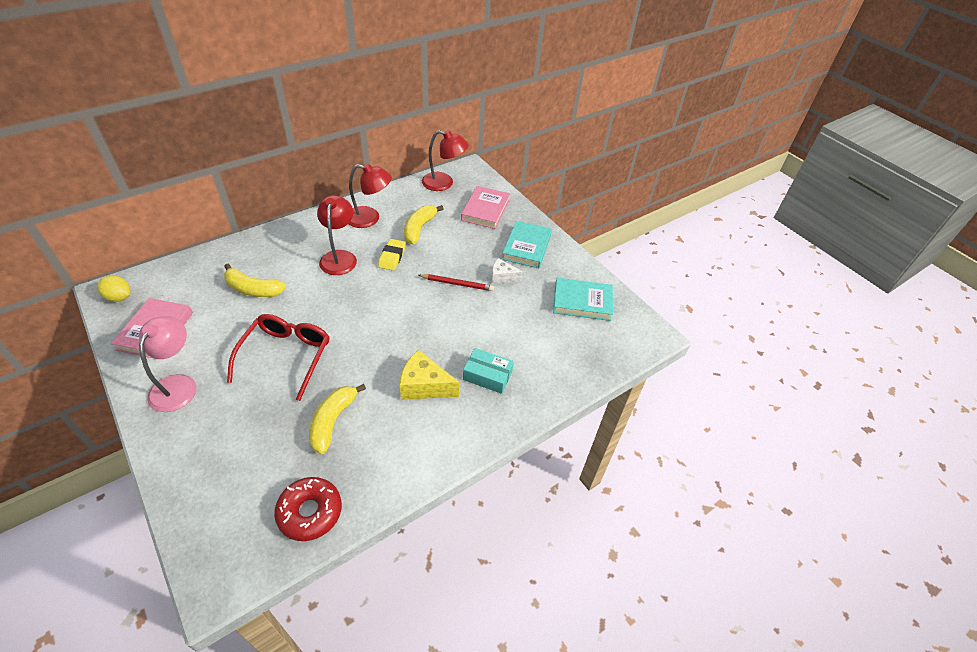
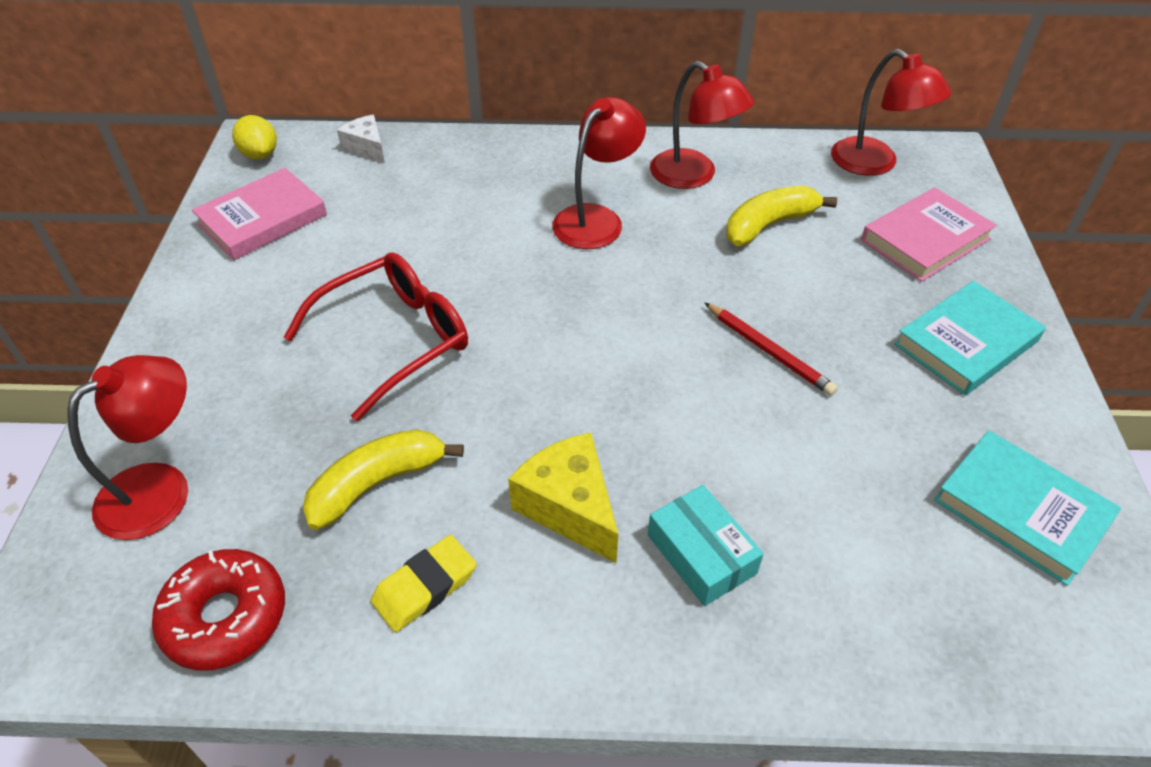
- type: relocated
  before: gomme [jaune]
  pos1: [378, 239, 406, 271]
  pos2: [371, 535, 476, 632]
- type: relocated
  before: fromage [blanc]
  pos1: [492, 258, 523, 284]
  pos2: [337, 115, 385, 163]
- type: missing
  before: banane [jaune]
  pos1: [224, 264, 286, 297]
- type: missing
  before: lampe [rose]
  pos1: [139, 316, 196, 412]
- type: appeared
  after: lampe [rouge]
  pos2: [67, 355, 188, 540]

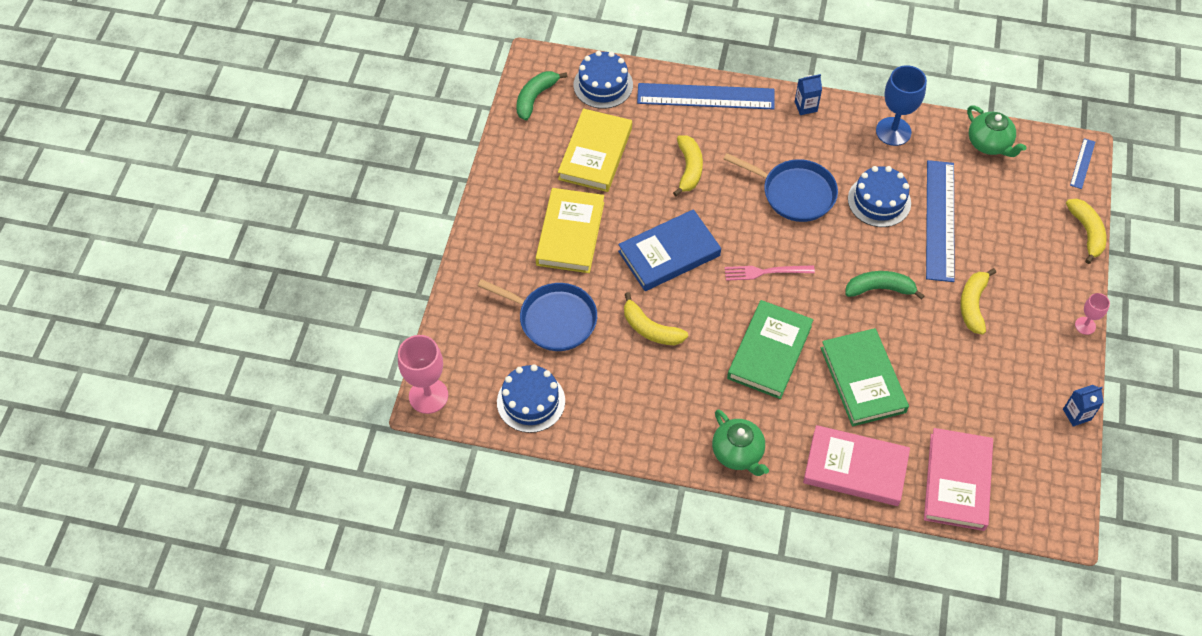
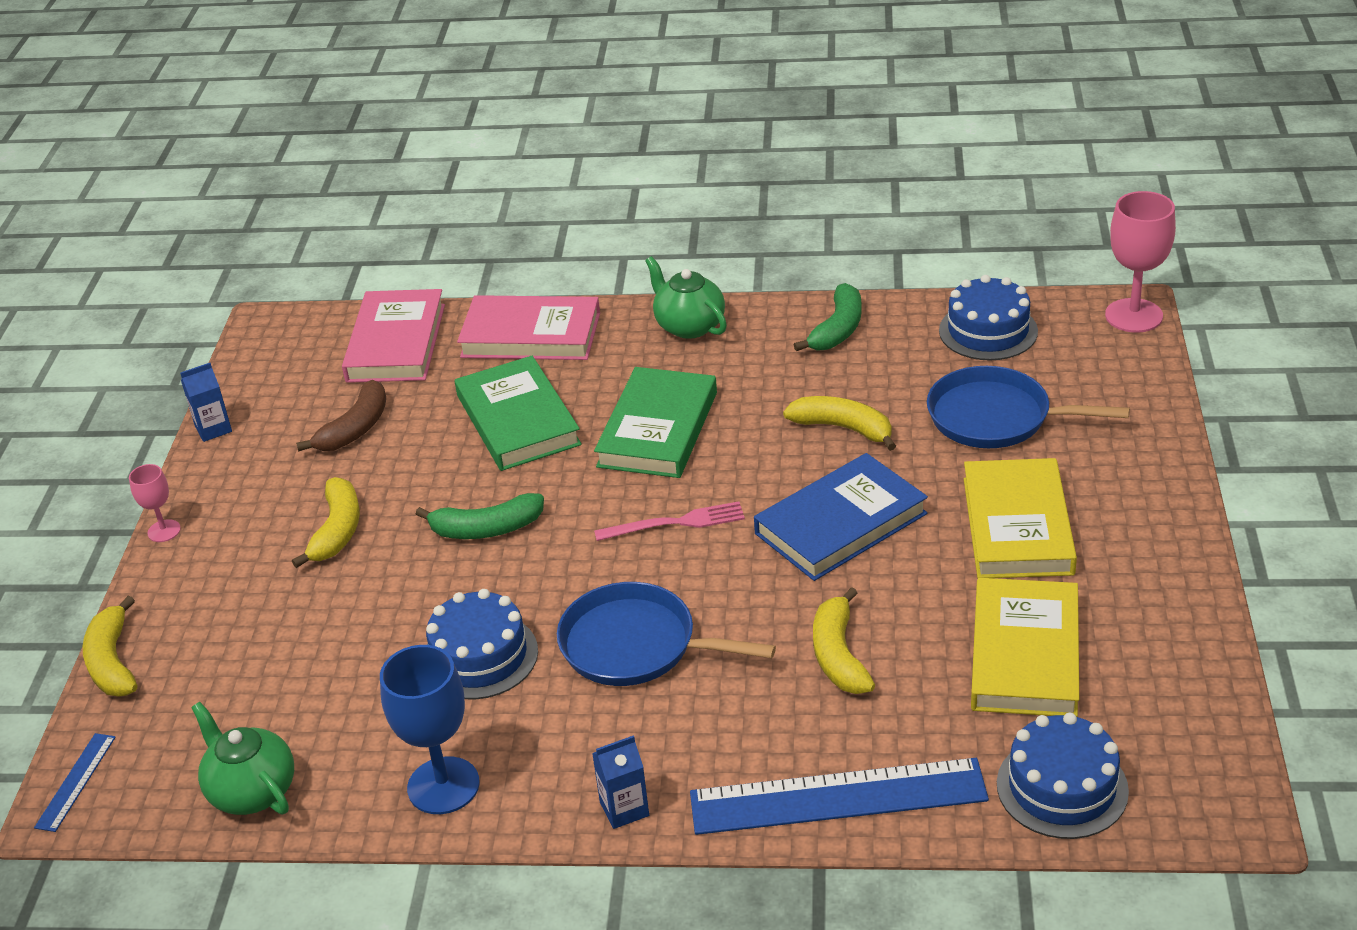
- type: relocated
  before: banane [vert]
  pos1: [516, 71, 567, 120]
  pos2: [794, 283, 862, 351]
- type: missing
  before: règle [bleu]
  pos1: [926, 160, 955, 282]
- type: appeared
  after: banane [marron]
  pos2: [296, 380, 386, 452]

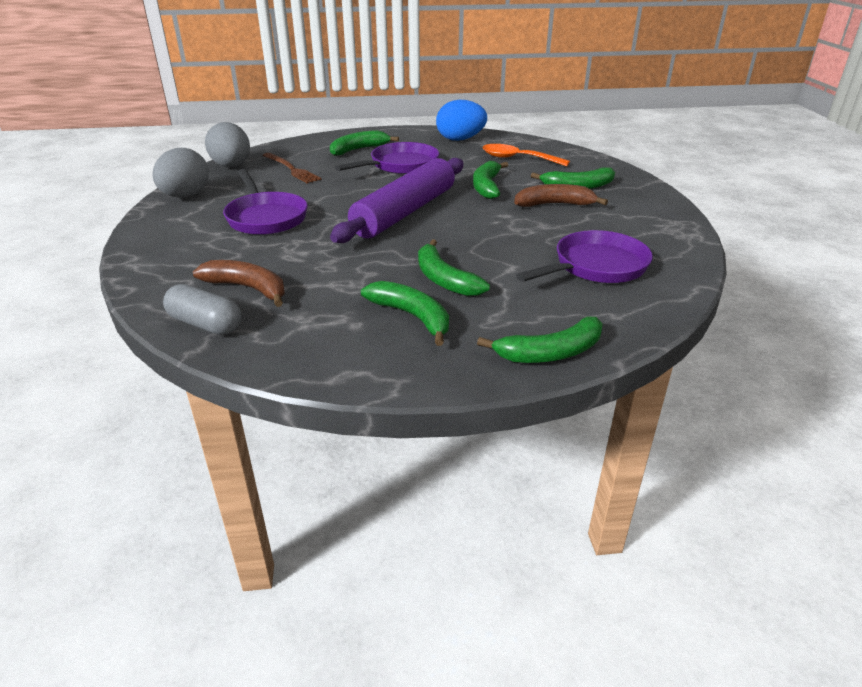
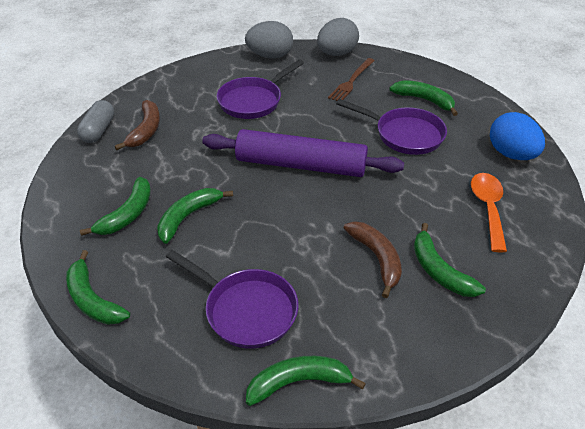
- type: relocated
  before: banane [vert]
  pos1: [473, 161, 508, 199]
  pos2: [246, 356, 366, 406]

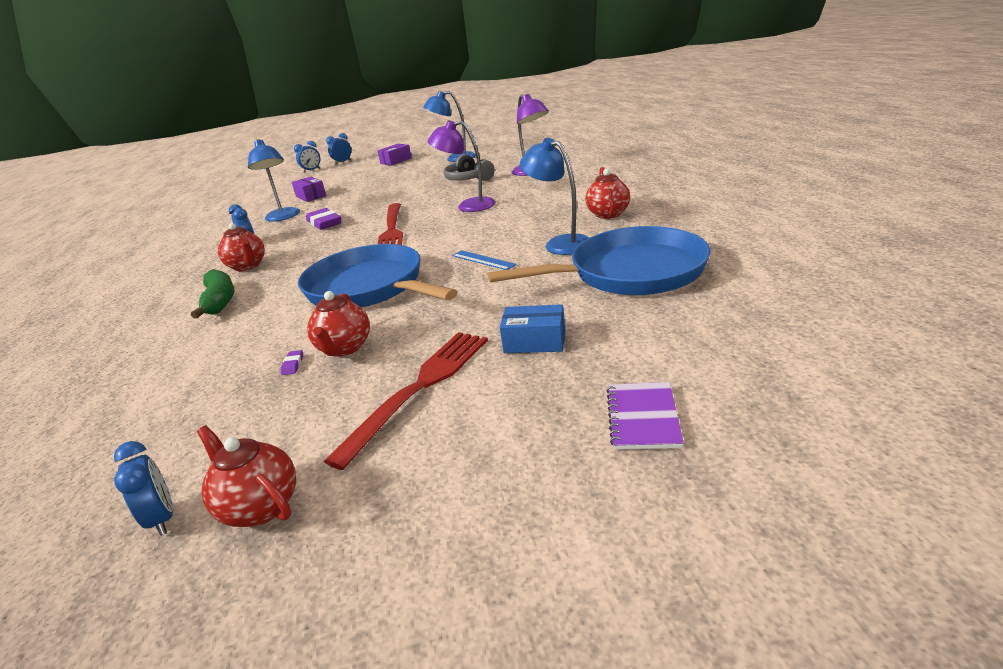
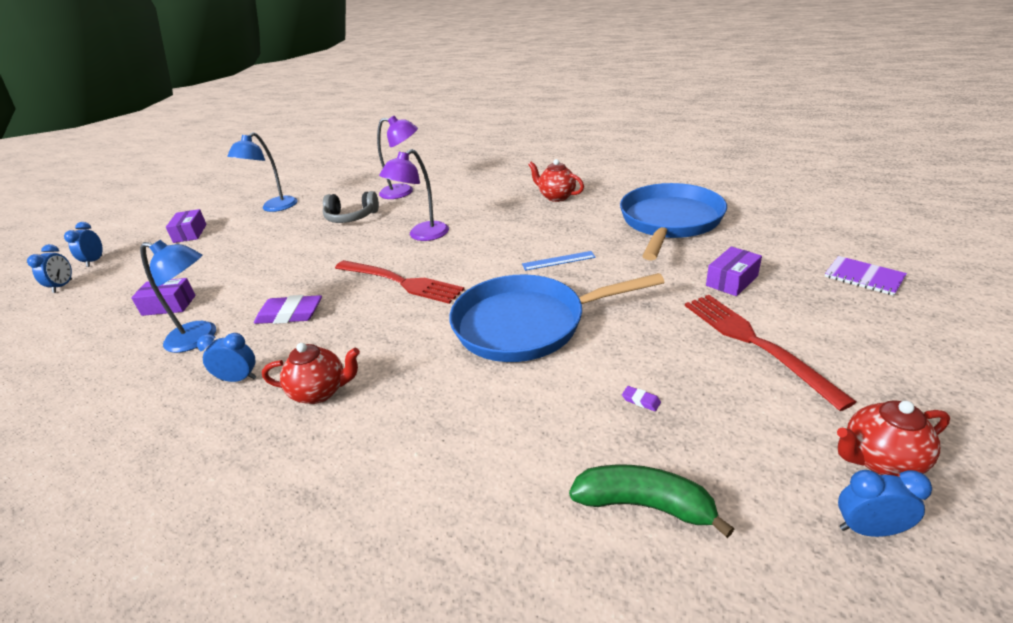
- type: missing
  before: lampe [bleu]
  pos1: [520, 138, 589, 255]
- type: relocated
  before: banane [vert]
  pos1: [191, 269, 234, 319]
  pos2: [569, 465, 734, 538]
- type: missing
  before: théière [rouge]
  pos1: [307, 291, 370, 357]
- type: colour
  before: boîte [bleu]
  after: boîte [violet]
  pos1: [500, 304, 565, 353]
  pos2: [706, 247, 762, 296]

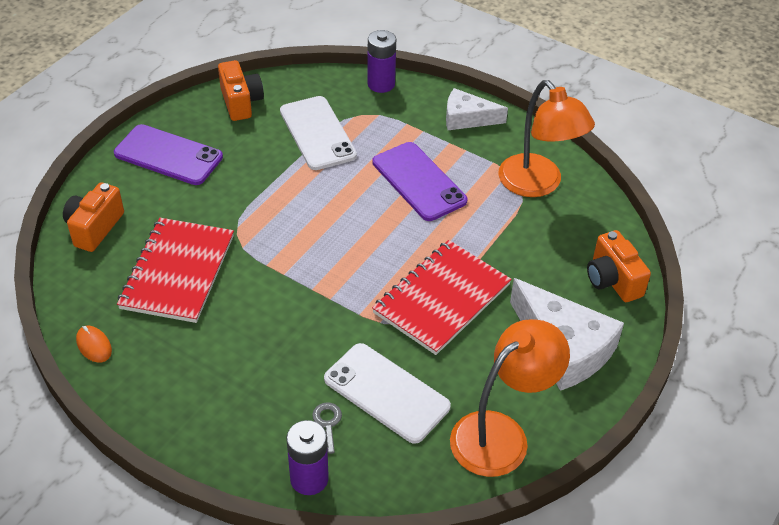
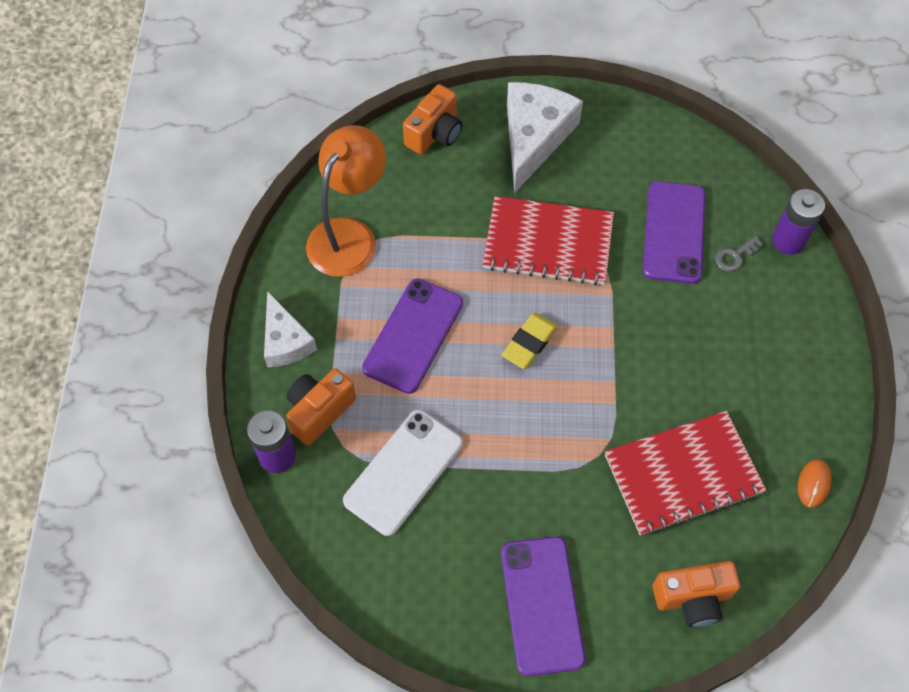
- type: relocated
  before: appareil photo [orange]
  pos1: [218, 60, 264, 121]
  pos2: [286, 368, 356, 446]
- type: missing
  before: lampe [orange]
  pos1: [450, 319, 570, 477]
- type: colour
  before: téléphone [blanc]
  after: téléphone [violet]
  pos1: [324, 343, 451, 444]
  pos2: [643, 181, 705, 284]
- type: appeared
  after: gomme [jaune]
  pos2: [502, 313, 558, 369]

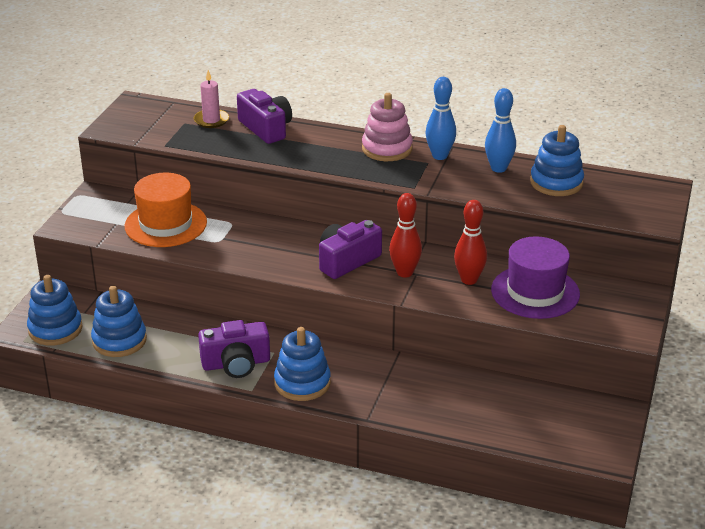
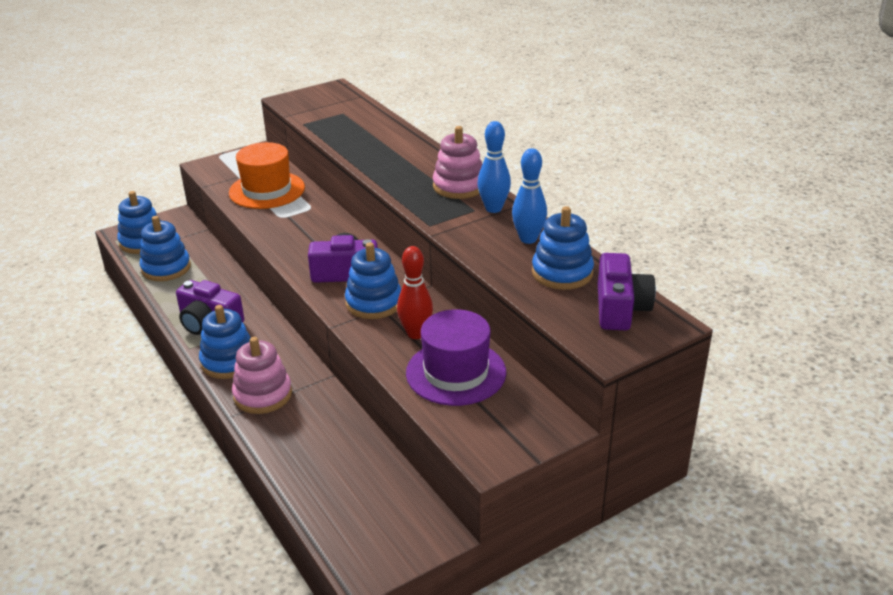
- type: missing
  before: bougie [rose]
  pos1: [193, 70, 229, 128]
- type: relocated
  before: appareil photo [violet]
  pos1: [237, 89, 292, 144]
  pos2: [598, 253, 656, 330]
- type: exchanged
  before: quille [rouge]
  after: jouet à empiler [bleu]
  pos1: [389, 193, 422, 278]
  pos2: [345, 242, 401, 319]
- type: appeared
  after: jouet à empiler [rose]
  pos2: [232, 337, 292, 414]

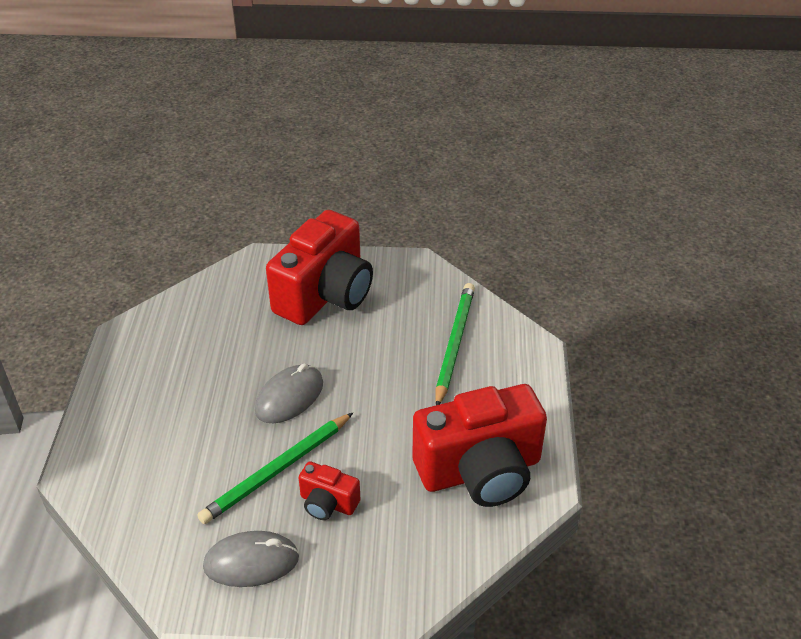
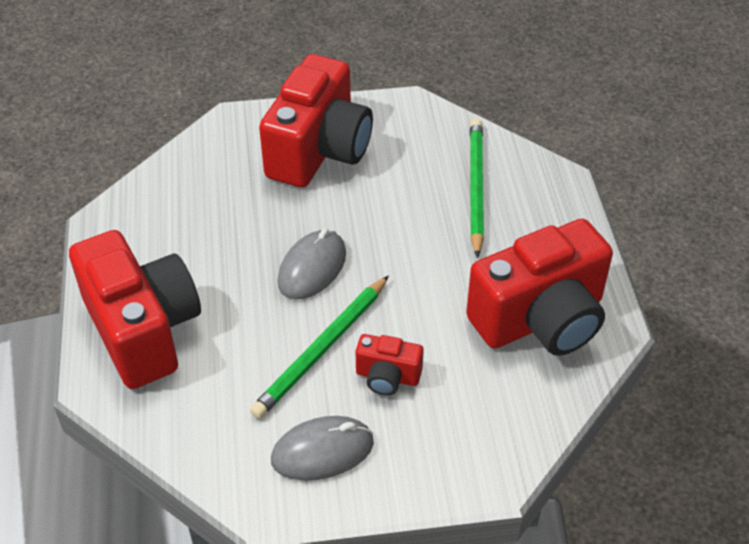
- type: appeared
  after: appareil photo [rouge]
  pos2: [69, 230, 201, 389]

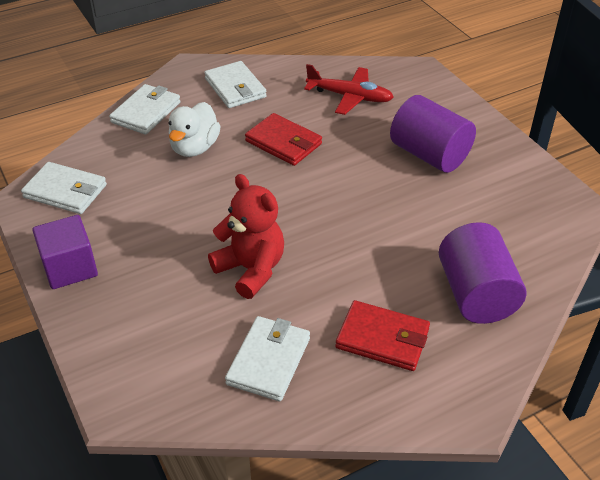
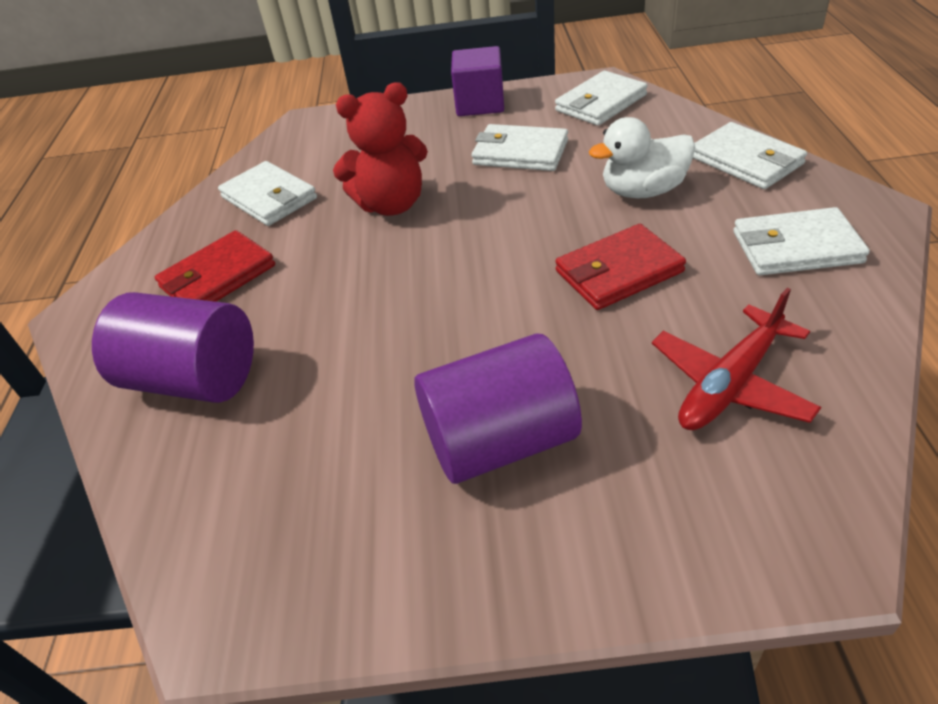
- type: spun
  before: canard [blanc]
  pos1: [169, 102, 221, 157]
  pos2: [589, 117, 695, 198]
  turn: -60
- type: appeared
  after: portefeuille [blanc]
  pos2: [472, 124, 568, 171]

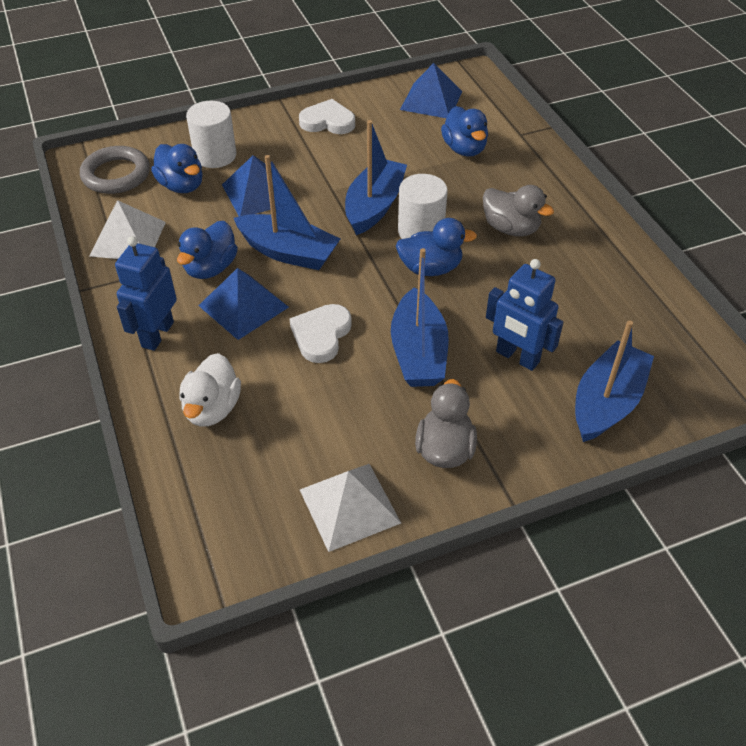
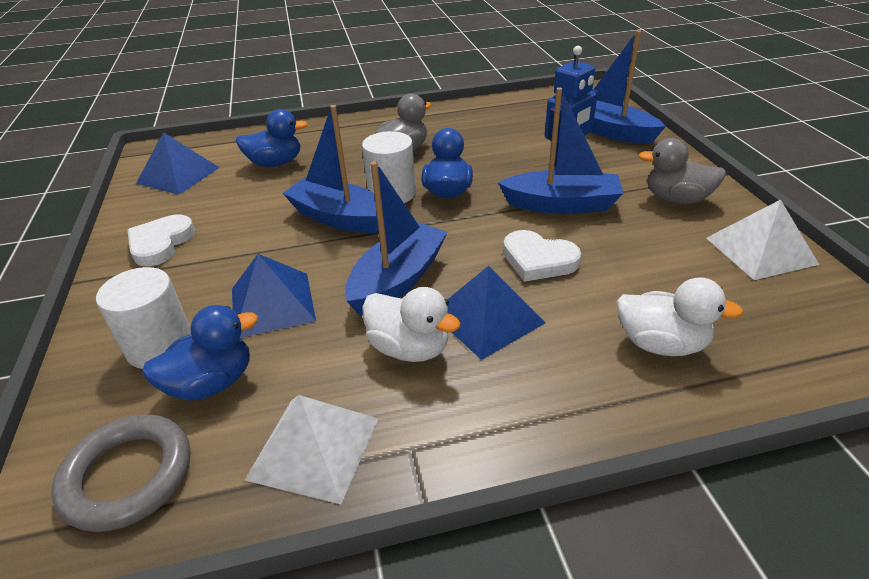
- type: colour
  before: canard [bleu]
  after: canard [blanc]
  pos1: [177, 221, 238, 279]
  pos2: [362, 287, 461, 362]
- type: missing
  before: robot [bleu]
  pos1: [115, 236, 177, 351]

